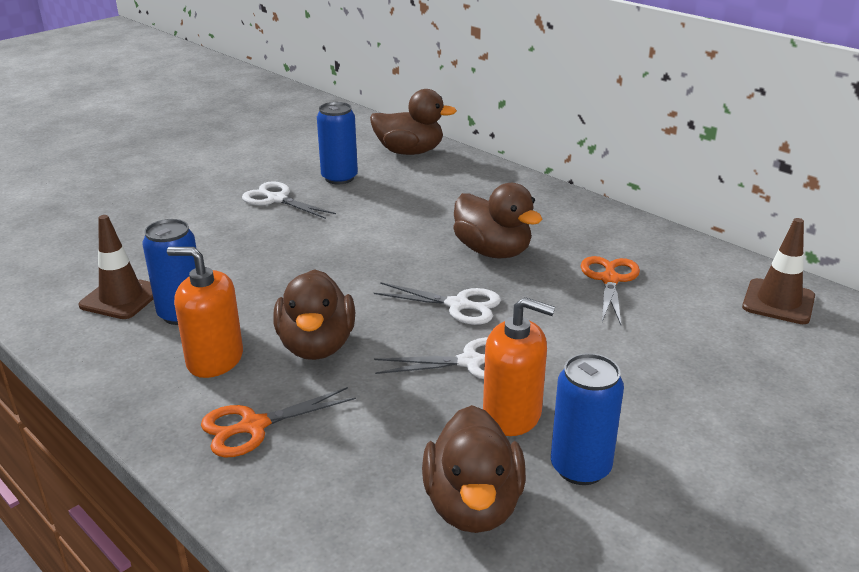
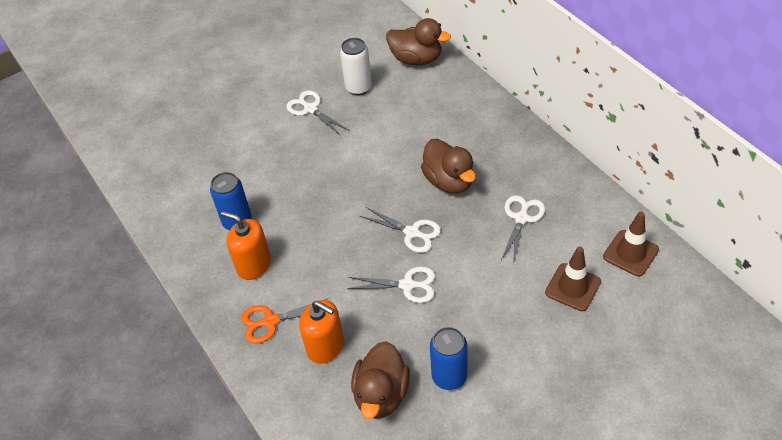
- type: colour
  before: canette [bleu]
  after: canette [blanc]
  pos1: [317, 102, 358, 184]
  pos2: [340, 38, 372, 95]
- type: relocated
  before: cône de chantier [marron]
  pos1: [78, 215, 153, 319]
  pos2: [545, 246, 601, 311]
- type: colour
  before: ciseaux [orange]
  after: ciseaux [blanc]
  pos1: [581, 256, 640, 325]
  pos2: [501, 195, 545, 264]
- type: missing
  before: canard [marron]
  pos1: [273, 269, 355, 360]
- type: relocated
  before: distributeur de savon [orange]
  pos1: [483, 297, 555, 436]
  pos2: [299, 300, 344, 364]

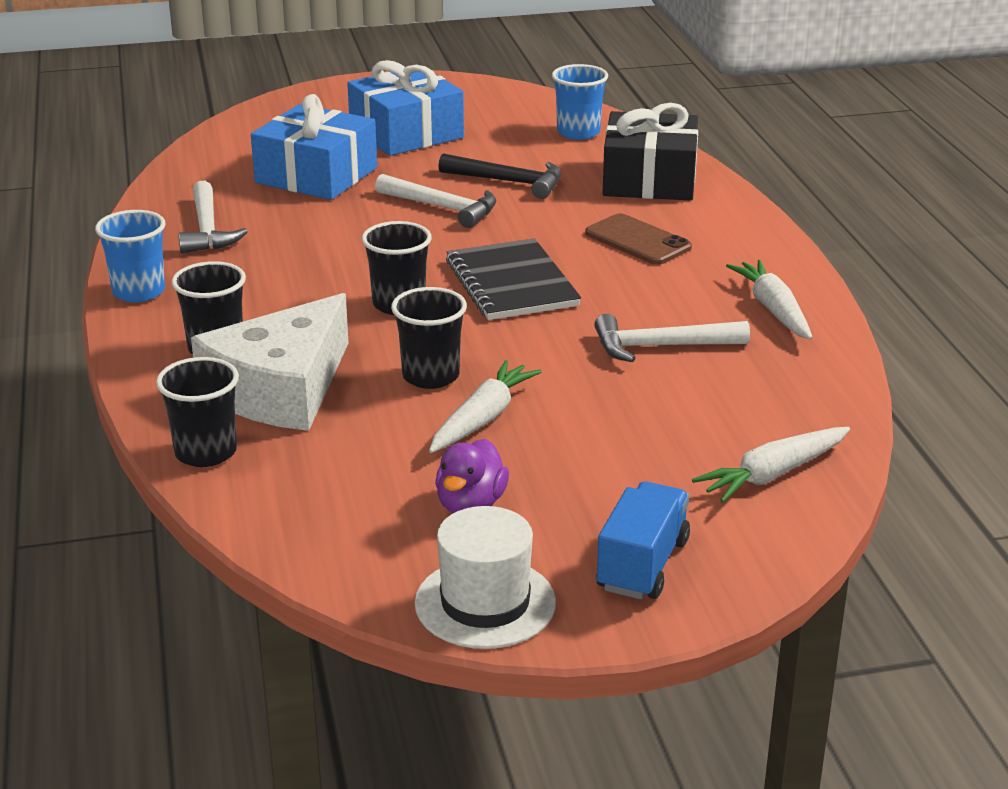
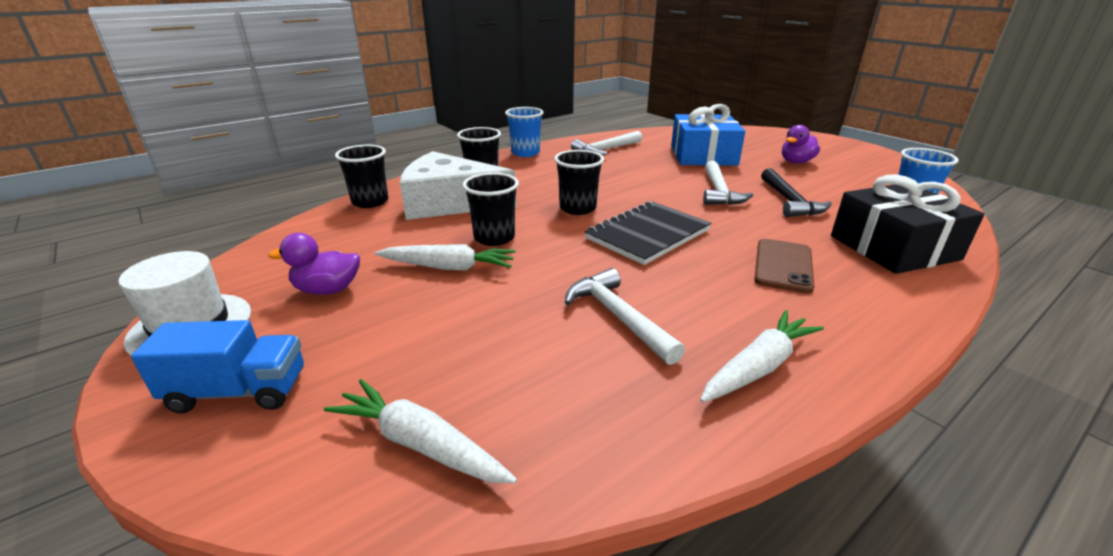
- type: exchanged
  before: cadeau [bleu]
  after: canard [violet]
  pos1: [347, 60, 464, 156]
  pos2: [782, 125, 820, 163]

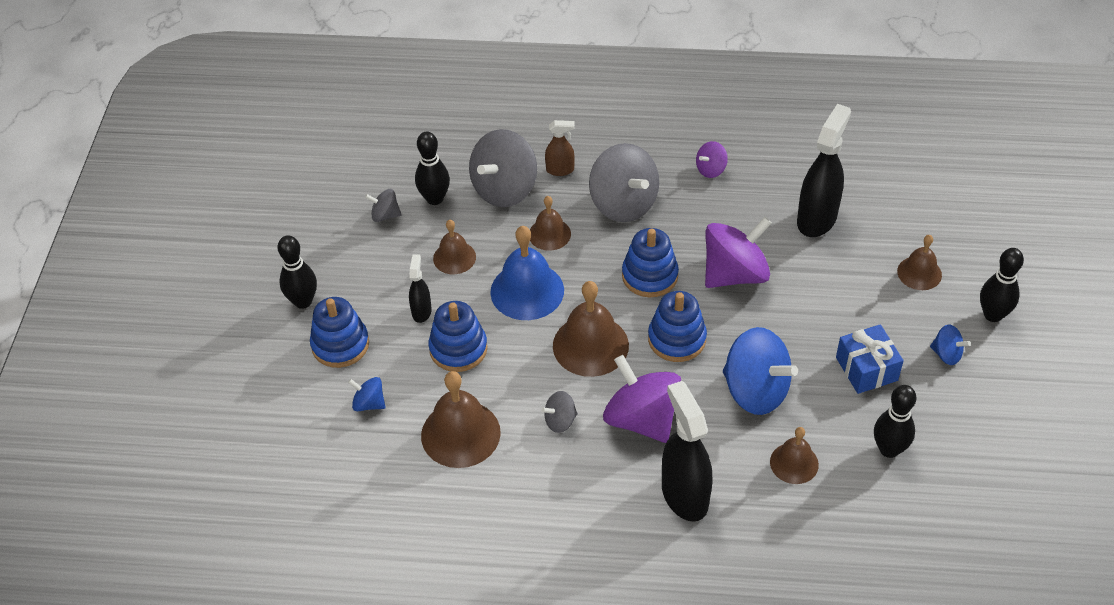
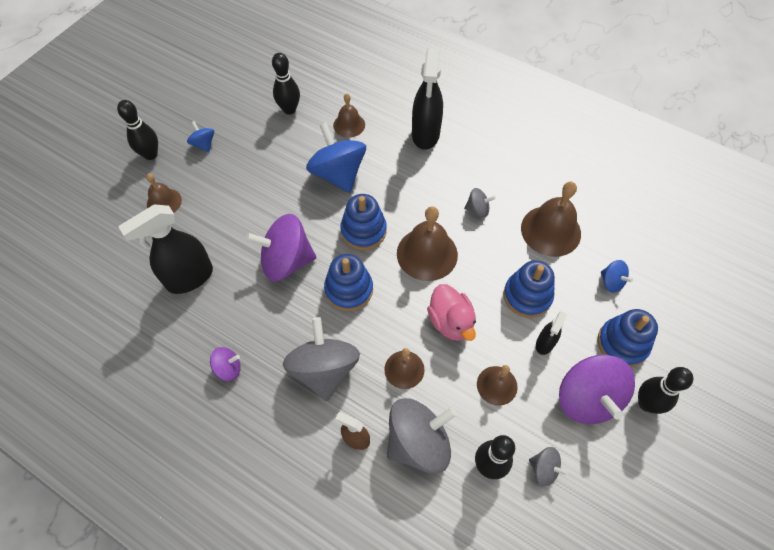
- type: exchanged
  before: cloche [bleu]
  after: canard [rose]
  pos1: [490, 226, 564, 320]
  pos2: [427, 284, 476, 341]
- type: missing
  before: cadeau [bleu]
  pos1: [836, 324, 904, 394]
- type: relocated
  before: toupie [violet]
  pos1: [603, 355, 681, 443]
  pos2: [559, 355, 635, 424]

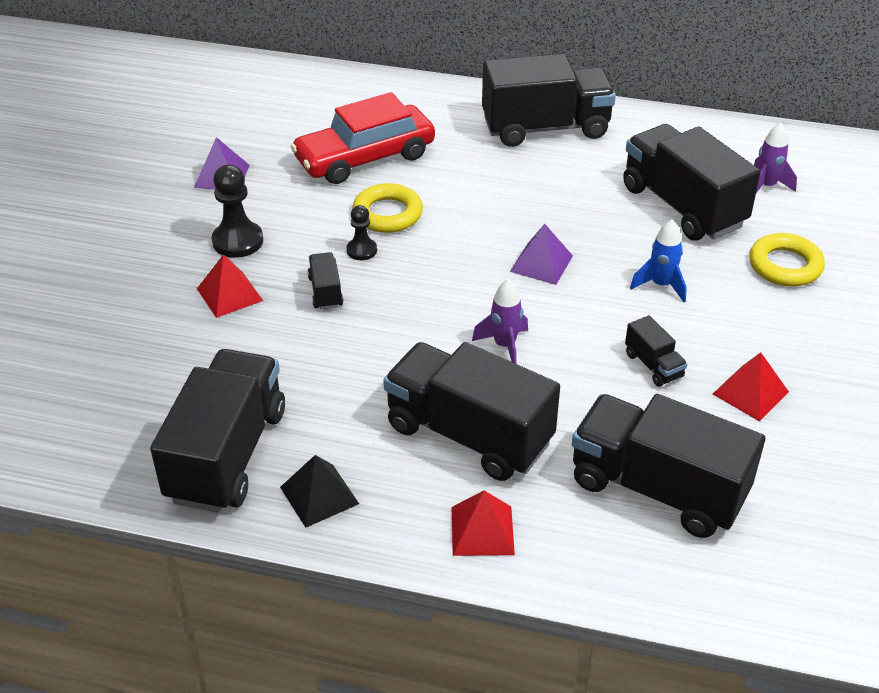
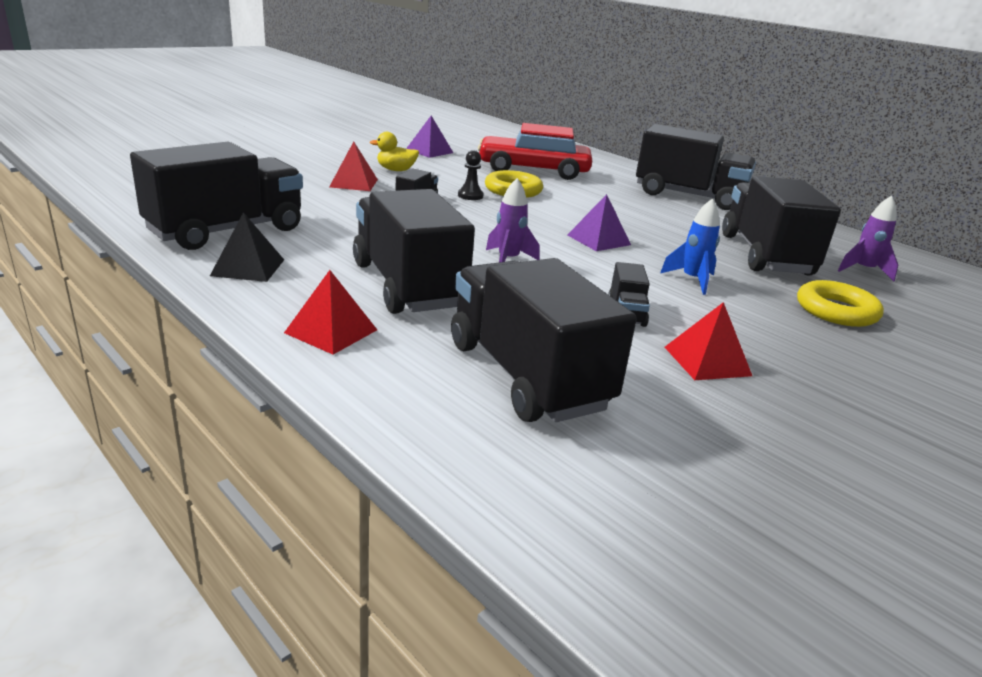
- type: exchanged
  before: pion [noir]
  after: canard [jaune]
  pos1: [212, 164, 263, 258]
  pos2: [370, 132, 419, 171]

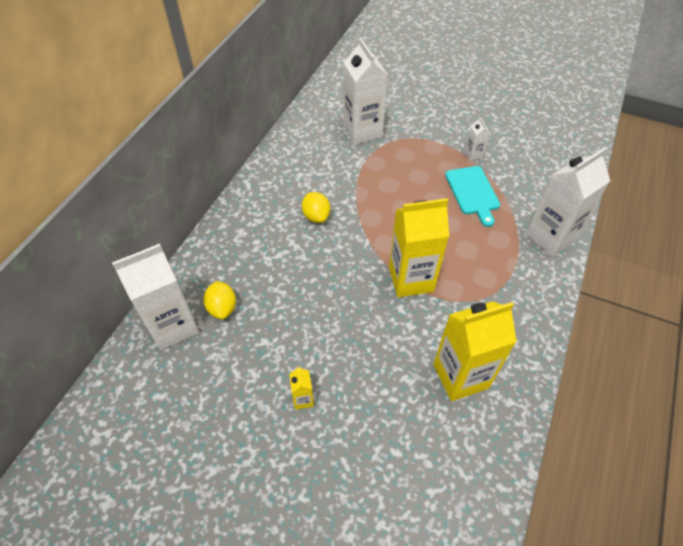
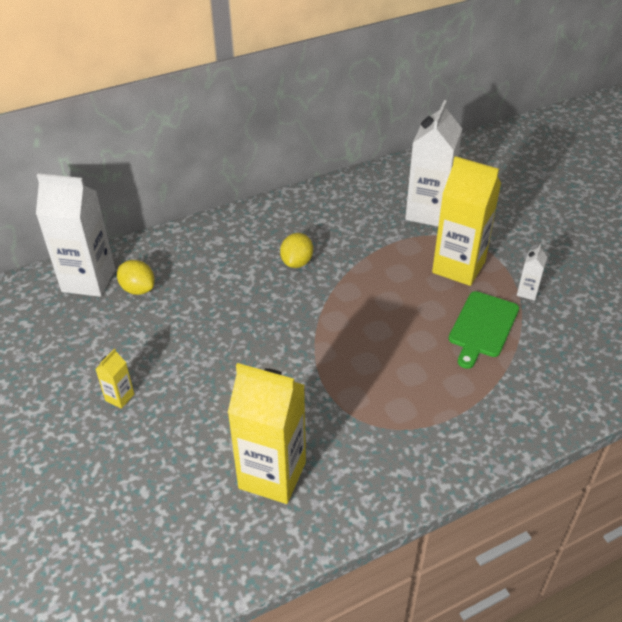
- type: missing
  before: brique de lait [blanc]
  pos1: [526, 148, 610, 257]
- type: colour
  before: planche à découper [turquoise]
  after: planche à découper [vert]
  pos1: [445, 166, 500, 227]
  pos2: [449, 291, 519, 369]
- type: relocated
  before: brique de lait [jaune]
  pos1: [389, 198, 449, 297]
  pos2: [432, 156, 501, 286]
- type: spun
  before: citron [jaune]
  pos1: [203, 281, 236, 319]
  pos2: [117, 260, 155, 295]
  turn: -75

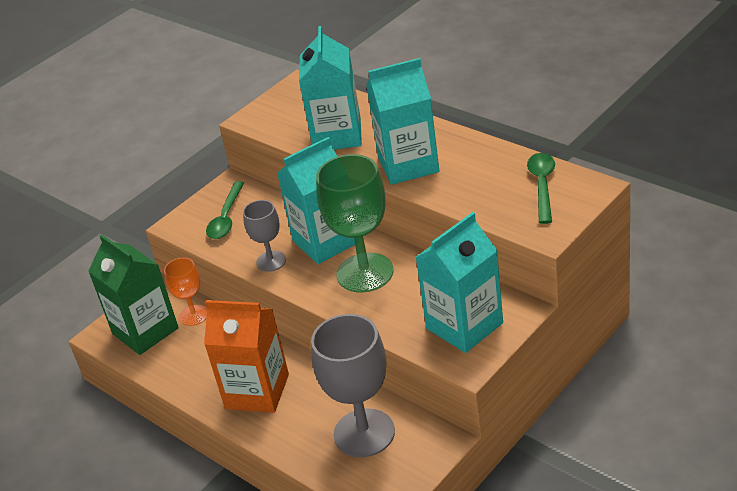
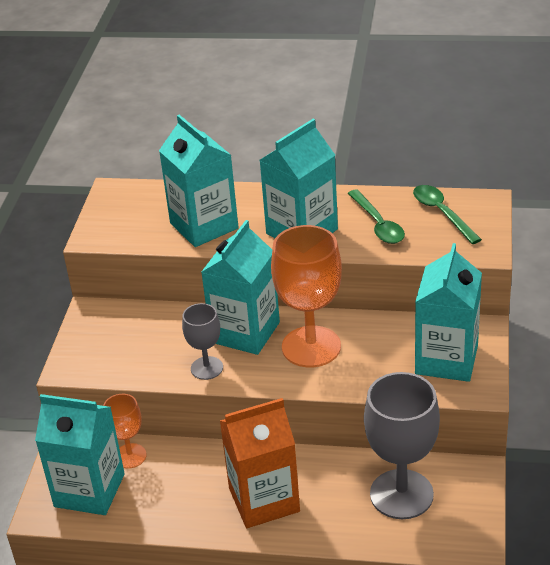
- type: colour
  before: verre à pied [vert]
  after: verre à pied [orange]
  pos1: [316, 154, 394, 292]
  pos2: [271, 225, 342, 367]
- type: relocated
  before: cuillère [vert]
  pos1: [206, 181, 244, 239]
  pos2: [348, 190, 405, 244]
- type: colour
  before: brique de lait [vert]
  after: brique de lait [turquoise]
  pos1: [88, 235, 179, 355]
  pos2: [35, 394, 125, 515]

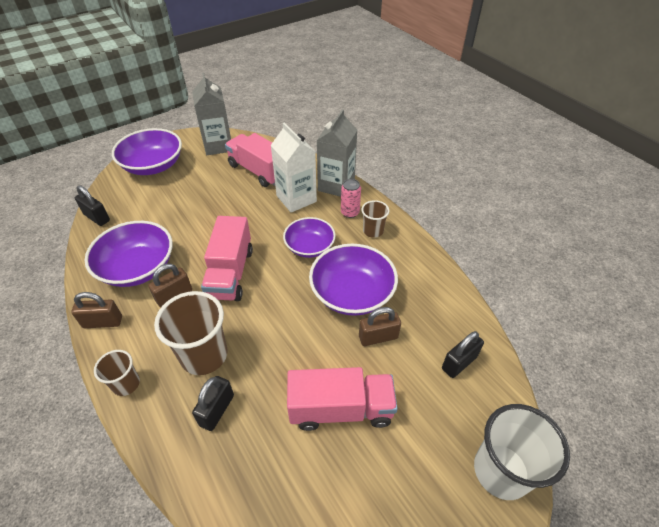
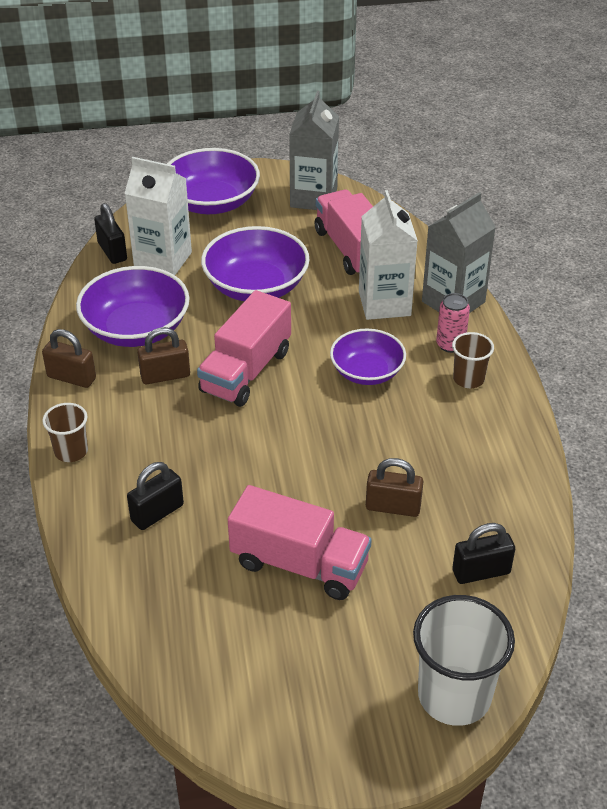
- type: relocated
  before: bol [violet]
  pos1: [309, 244, 398, 316]
  pos2: [201, 226, 310, 301]
- type: missing
  before: gobelet [marron]
  pos1: [154, 291, 228, 375]
- type: appeared
  after: brique de lait [blanc]
  pos2: [125, 157, 192, 275]

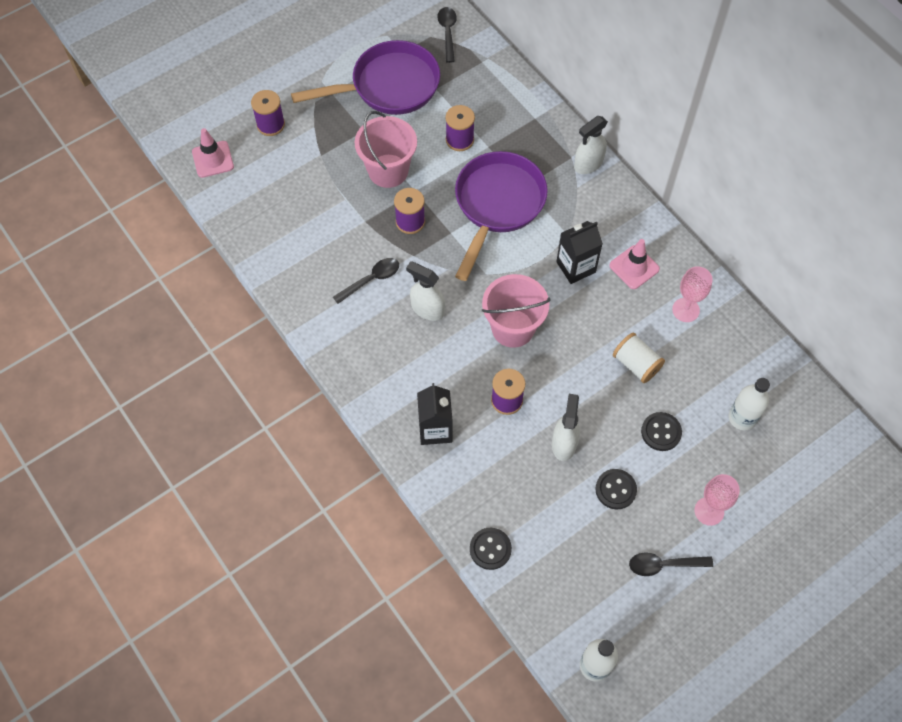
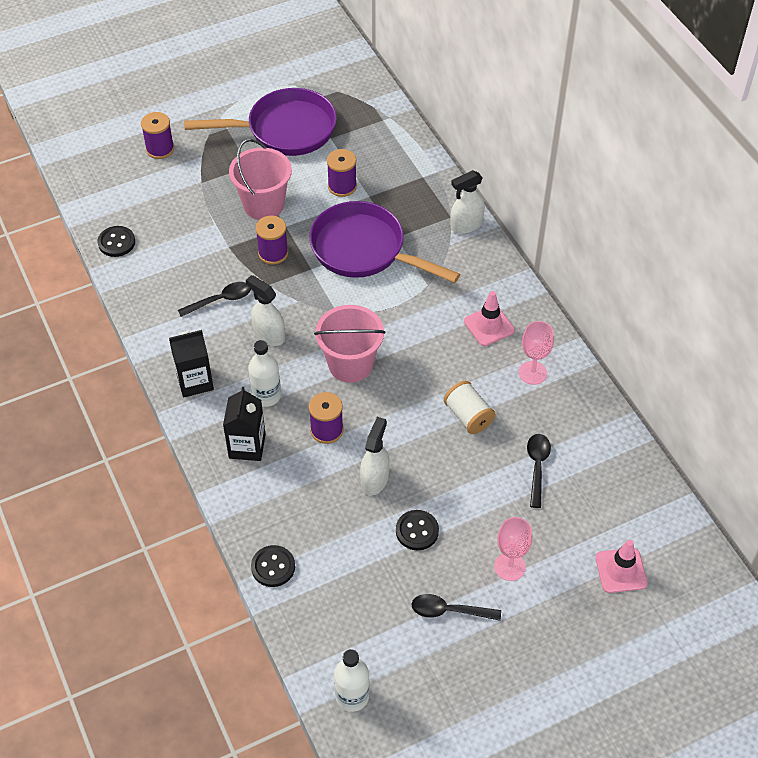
- type: relocated
  before: cuillère [noir]
  pos1: [437, 7, 457, 63]
  pos2: [527, 434, 551, 508]
- type: relocated
  before: cône de chantier [rose]
  pos1: [192, 128, 234, 178]
  pos2: [595, 540, 648, 593]
- type: spun
  before: poêle [violet]
  pos1: [455, 151, 548, 281]
  pos2: [309, 201, 460, 283]
  turn: -90
- type: relocated
  before: brique de lait [noir]
  pos1: [556, 221, 603, 284]
  pos2: [169, 330, 214, 398]
- type: relocated
  before: bouteille [blanc]
  pos1: [729, 378, 770, 430]
  pos2: [248, 340, 281, 407]
- type: relocated
  before: bouton [noir]
  pos1: [641, 412, 682, 451]
  pos2: [98, 226, 135, 257]

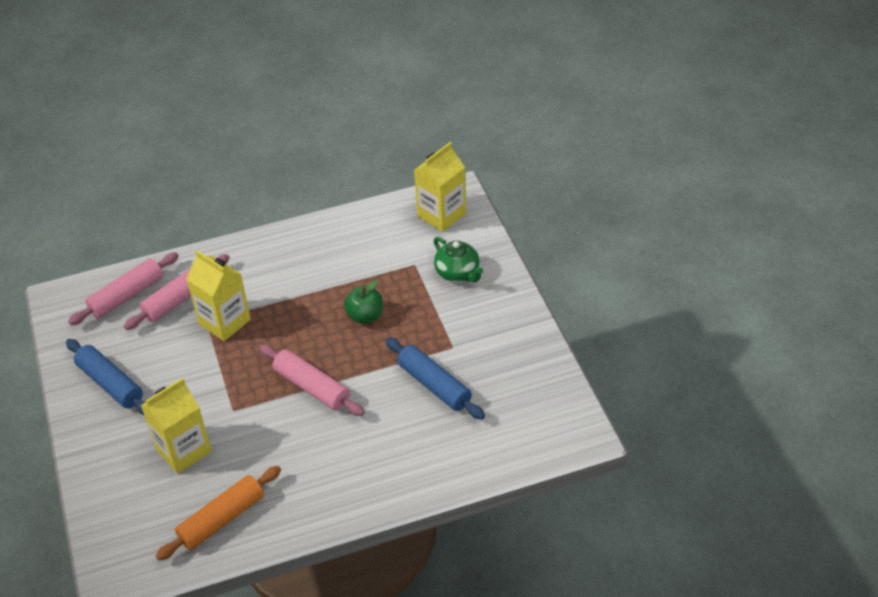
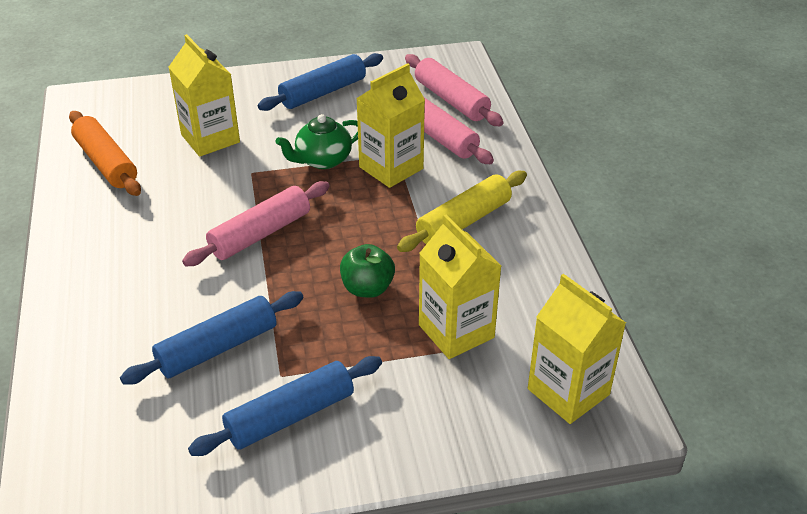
- type: relocated
  before: théière [vert]
  pos1: [433, 237, 483, 282]
  pos2: [276, 114, 358, 169]
- type: appeared
  after: rouleau à pâtisserie [jaune]
  pos2: [397, 171, 527, 252]
- type: appeared
  after: brique de lait [jaune]
  pos2: [419, 214, 501, 359]
- type: appeared
  after: rouleau à pâtisserie [bleu]
  pos2: [188, 356, 382, 456]

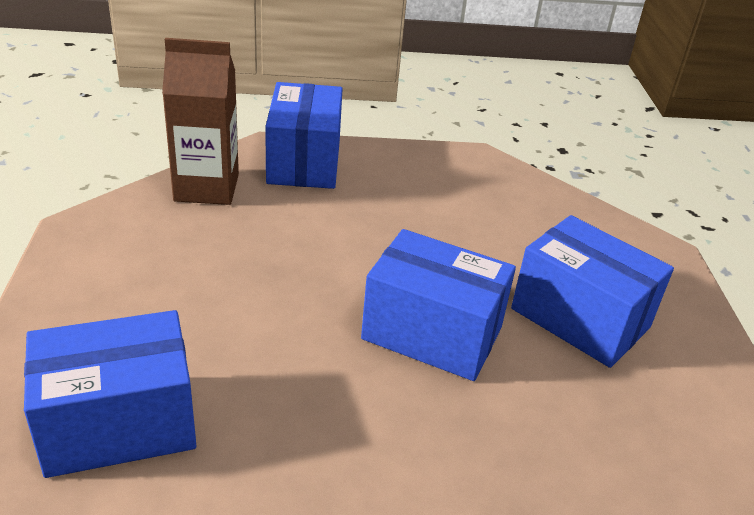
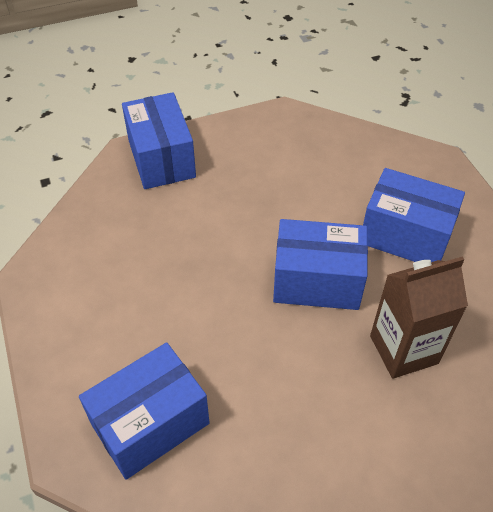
- type: relocated
  before: brique de lait [marron]
  pos1: [162, 38, 239, 205]
  pos2: [370, 256, 468, 379]

